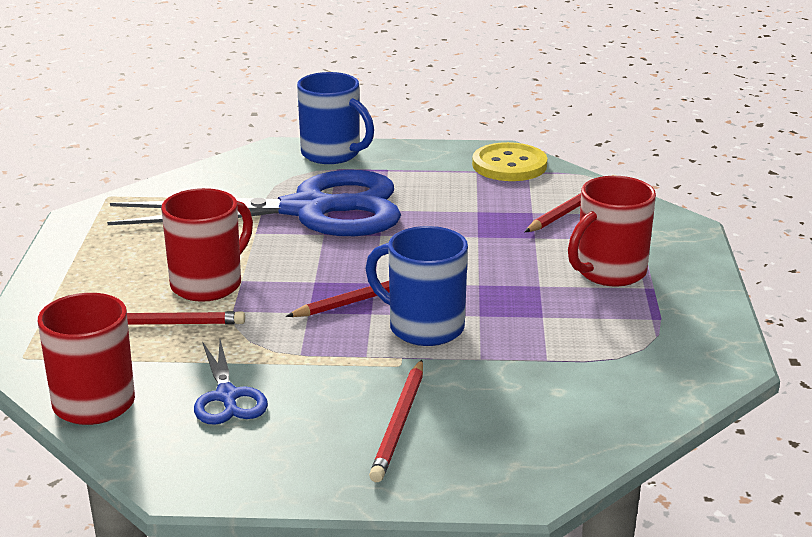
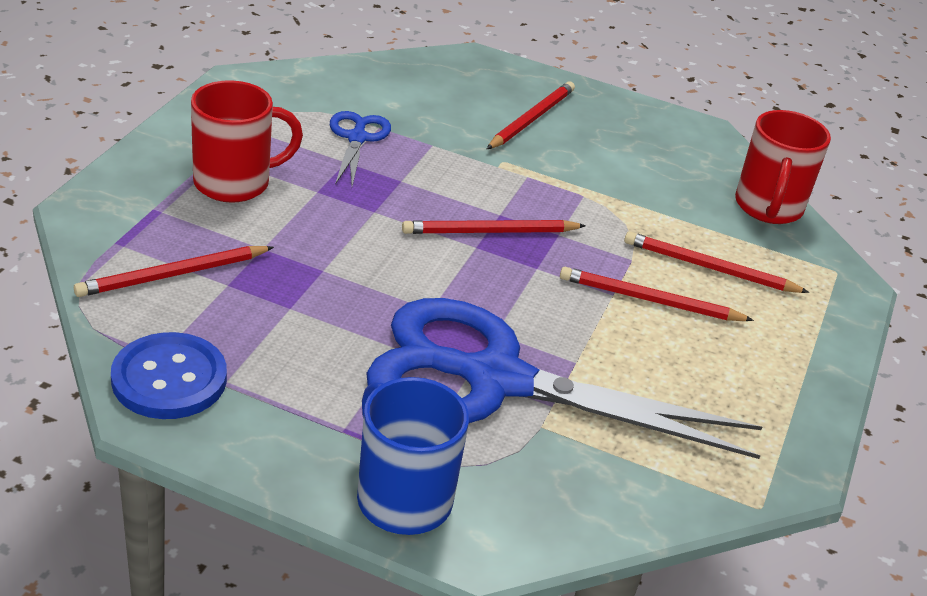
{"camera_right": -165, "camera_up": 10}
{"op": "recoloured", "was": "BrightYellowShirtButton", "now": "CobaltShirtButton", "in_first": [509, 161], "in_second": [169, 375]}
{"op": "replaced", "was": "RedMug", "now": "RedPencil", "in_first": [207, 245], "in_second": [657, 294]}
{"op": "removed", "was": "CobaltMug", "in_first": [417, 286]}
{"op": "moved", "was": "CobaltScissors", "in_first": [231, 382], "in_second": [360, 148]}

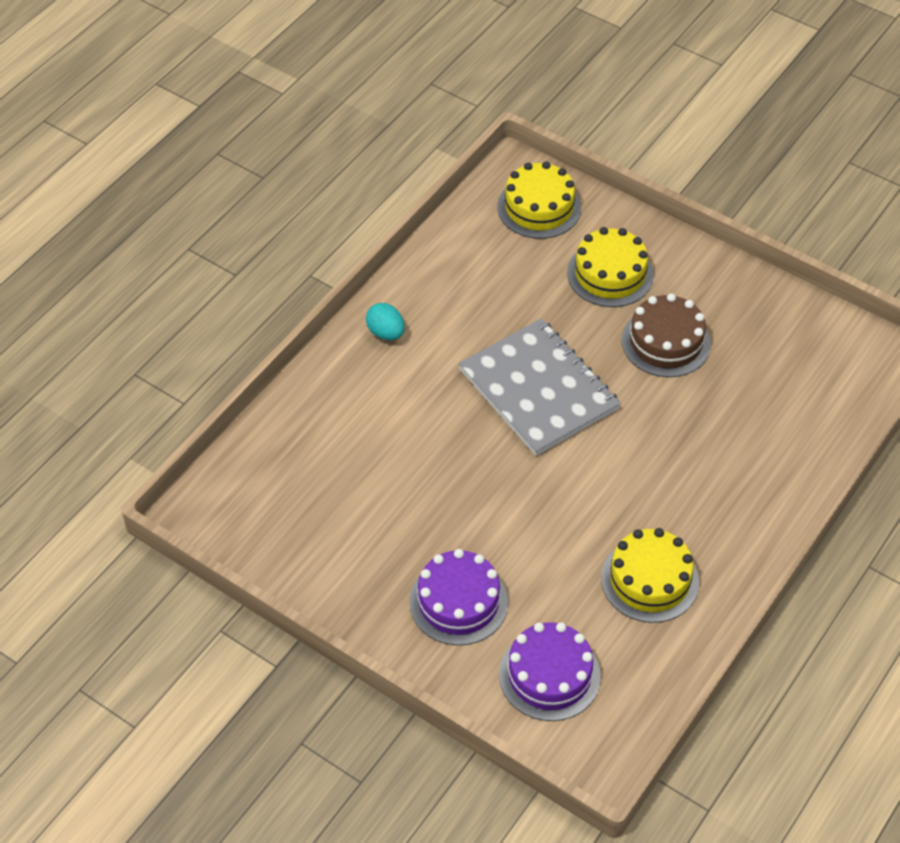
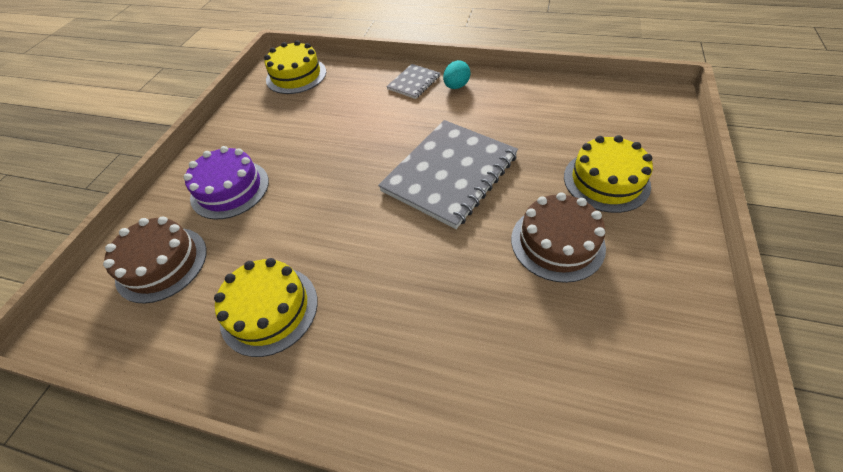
{"camera_right": 75, "camera_up": 0}
{"op": "moved", "was": "BrightYellowLayerCake", "in_first": [539, 200], "in_second": [295, 67]}
{"op": "recoloured", "was": "RoyalPurpleLayerCake", "now": "DarkBrownLayerCake", "in_first": [550, 671], "in_second": [155, 260]}
{"op": "added", "now": "GreyNotepad", "in_second": [413, 81]}

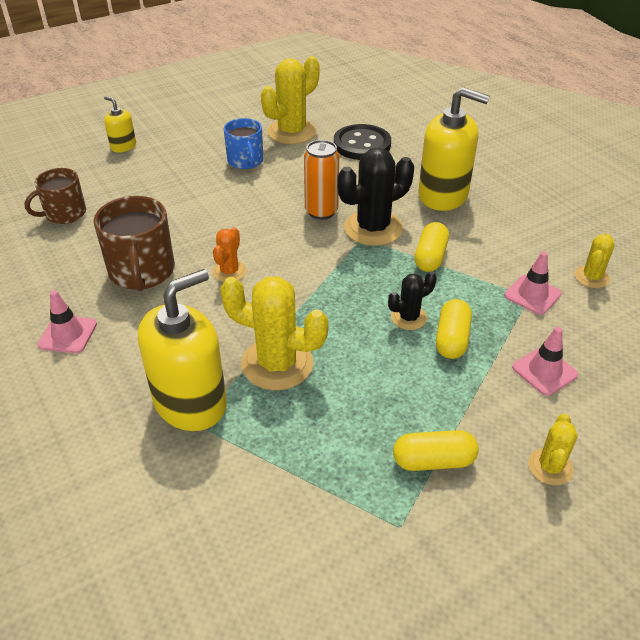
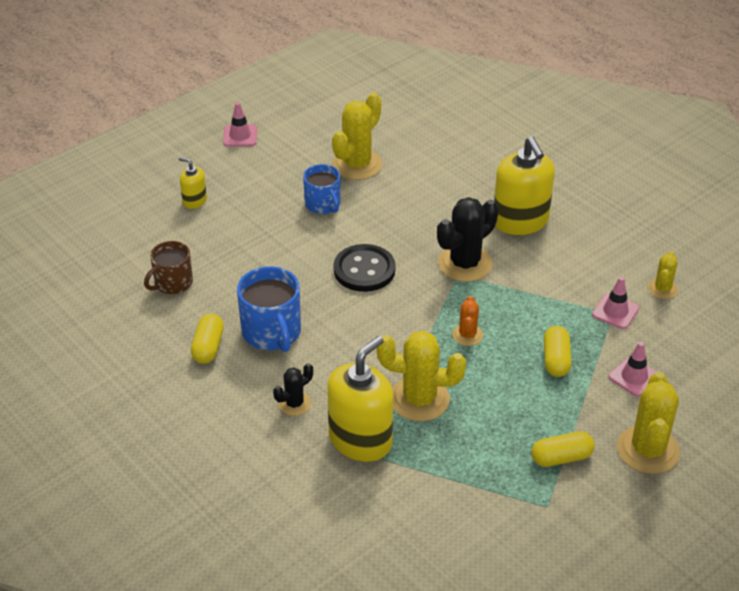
{"camera_right": -10, "camera_up": 0}
{"op": "turned", "was": "BrightYellowPumpBottle", "in_first": [454, 149], "in_second": [524, 185], "clockwise": 60}
{"op": "moved", "was": "JetBlackShirtButton", "in_first": [362, 142], "in_second": [365, 268]}
{"op": "removed", "was": "BrightOrangeCan", "in_first": [321, 180]}
{"op": "recoloured", "was": "DarkBrownMug", "now": "CobaltMug", "in_first": [134, 243], "in_second": [269, 309]}
{"op": "moved", "was": "BrightYellowPillShape", "in_first": [431, 247], "in_second": [207, 338]}
{"op": "moved", "was": "BrightOrangePricklyPlant", "in_first": [230, 254], "in_second": [467, 321]}
{"op": "moved", "was": "JetBlackPricklyPlant", "in_first": [412, 300], "in_second": [293, 389]}
{"op": "moved", "was": "RosePinkSafetyCone", "in_first": [67, 321], "in_second": [240, 124]}
{"op": "resized", "was": "BrightYellowPricklyPlant", "in_first": [553, 449], "in_second": [648, 423], "ratio": 1.86}

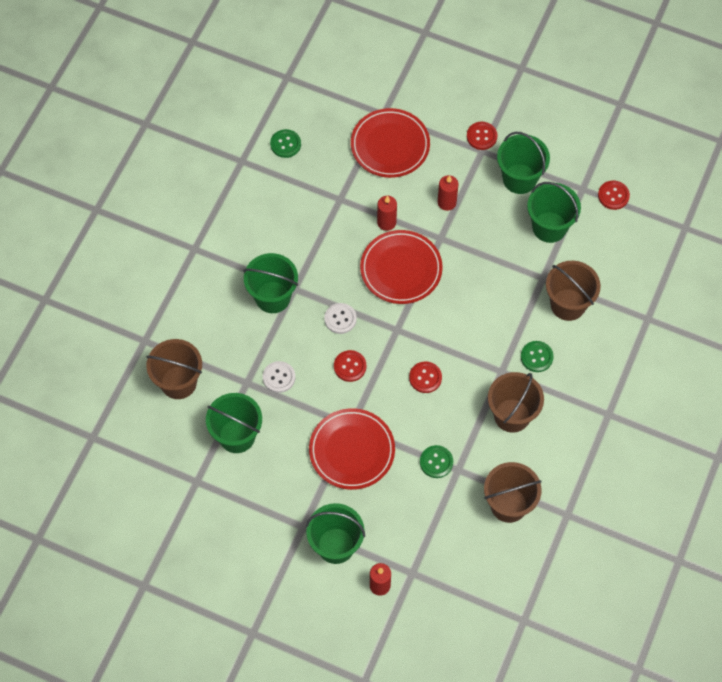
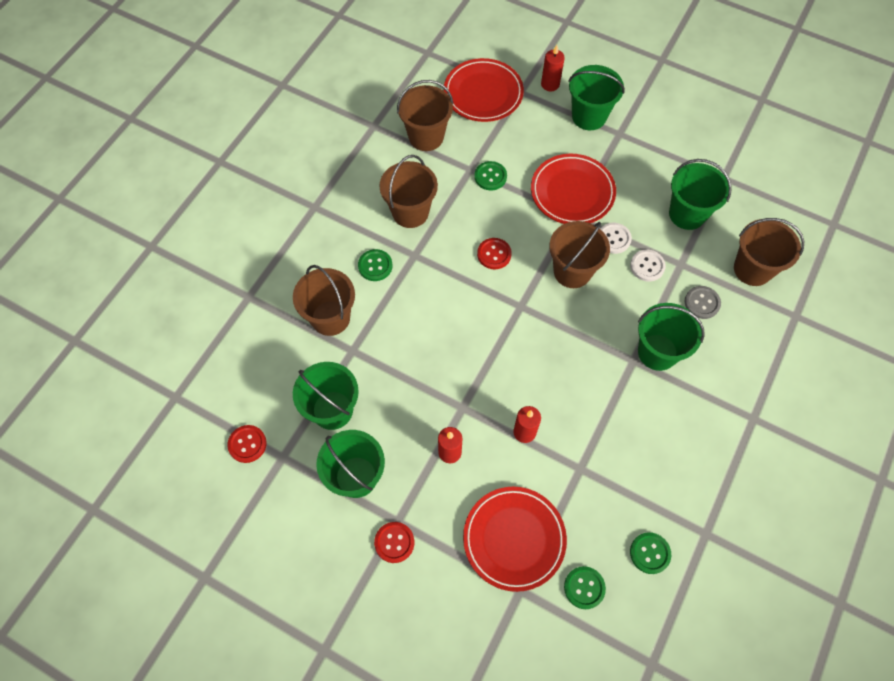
{"camera_right": -175, "camera_up": 0}
{"op": "moved", "was": "RedPlate", "in_first": [401, 267], "in_second": [484, 90]}
{"op": "moved", "was": "WhiteShirtButton", "in_first": [340, 318], "in_second": [616, 238]}
{"op": "replaced", "was": "RedShirtButton", "now": "DarkBrownBucket", "in_first": [350, 366], "in_second": [579, 254]}
{"op": "added", "now": "GreyShirtButton", "in_second": [703, 302]}
{"op": "added", "now": "LeafGreenShirtButton", "in_second": [585, 587]}

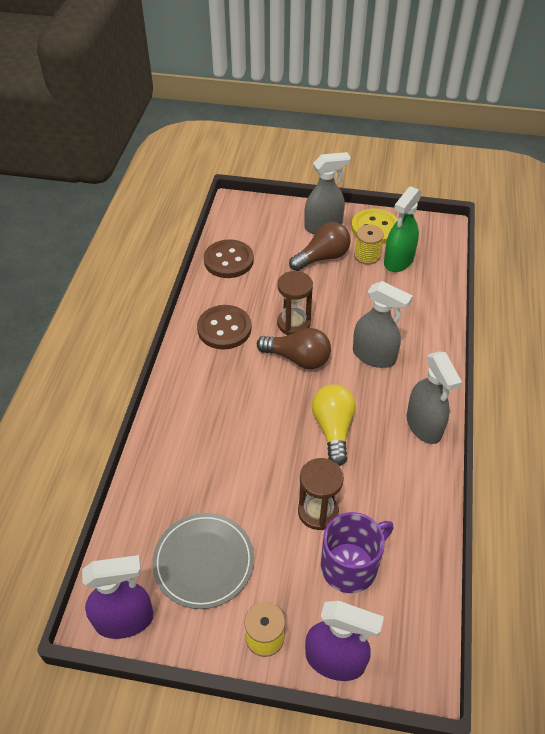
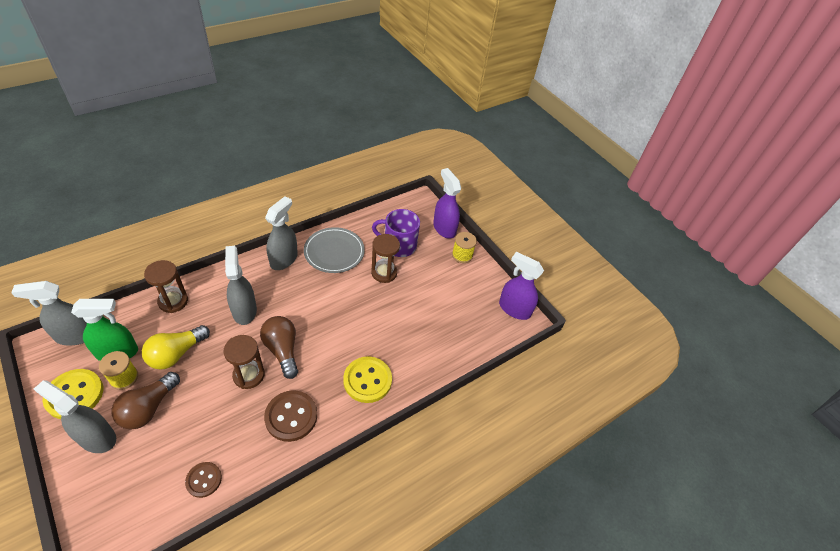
{"camera_right": -140, "camera_up": 0}
{"op": "turned", "was": "DarkBrownLightbulb", "in_first": [320, 246], "in_second": [146, 401], "clockwise": -75}
{"op": "resized", "was": "DarkBrownShirtButton", "in_first": [229, 258], "in_second": [203, 480], "ratio": 0.6}
{"op": "moved", "was": "BrightYellowLightbulb", "in_first": [334, 425], "in_second": [176, 347]}
{"op": "moved", "was": "GreyPlate", "in_first": [203, 561], "in_second": [334, 250]}
{"op": "added", "now": "DarkBrownSandTimer", "in_second": [166, 286]}
{"op": "added", "now": "GreySprayer", "in_second": [49, 313]}
{"op": "added", "now": "BrightYellowShirtButton", "in_second": [367, 379]}

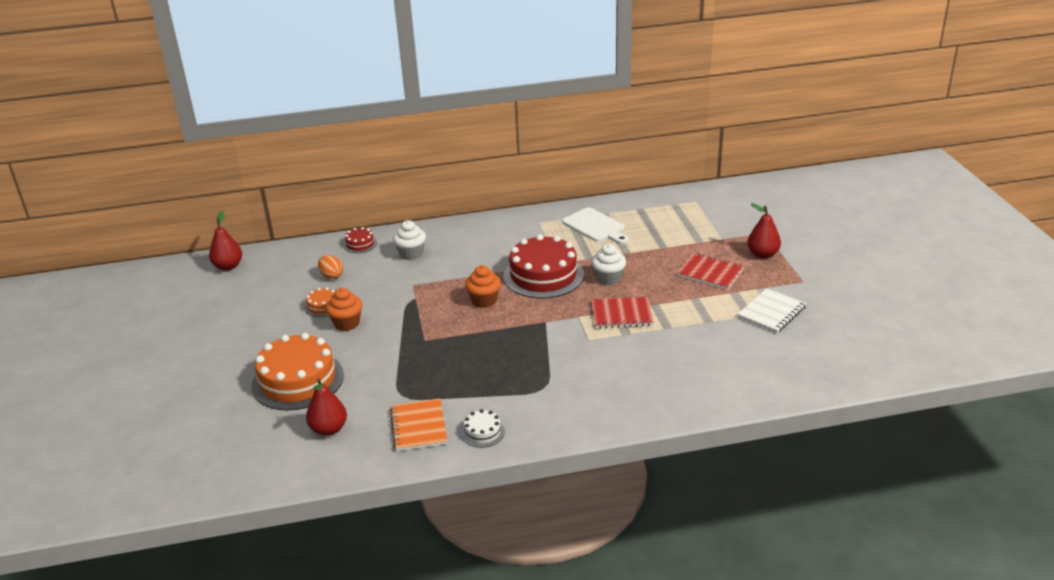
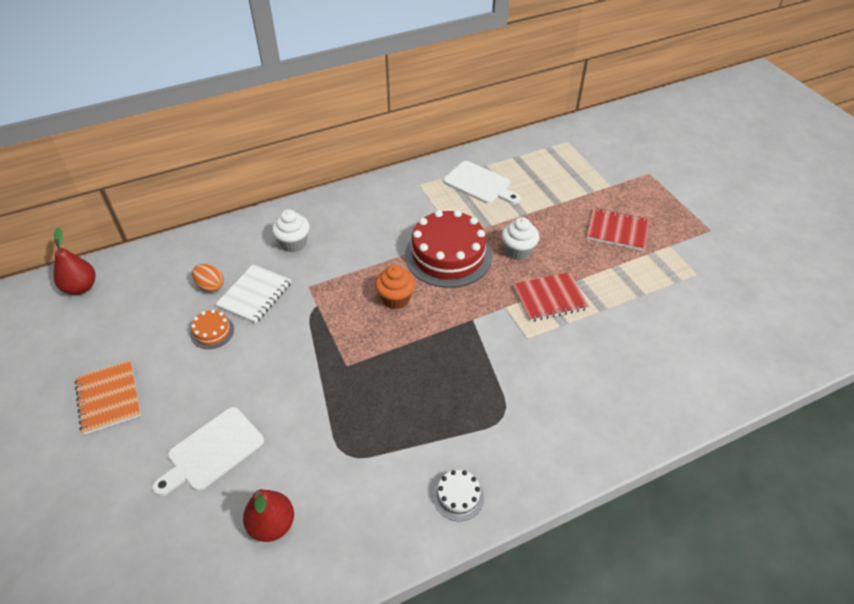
{"camera_right": -15, "camera_up": 15}
{"op": "removed", "was": "RedPear", "in_first": [764, 231]}
{"op": "removed", "was": "RedLayerCake", "in_first": [360, 240]}
{"op": "removed", "was": "BrightOrangeMuffin", "in_first": [344, 309]}
{"op": "moved", "was": "WhiteNotepad", "in_first": [771, 310], "in_second": [253, 294]}
{"op": "replaced", "was": "BrightOrangeLayerCake", "now": "WhiteBreadBoard", "in_first": [297, 371], "in_second": [208, 451]}
{"op": "moved", "was": "BrightOrangeNotepad", "in_first": [418, 424], "in_second": [108, 397]}

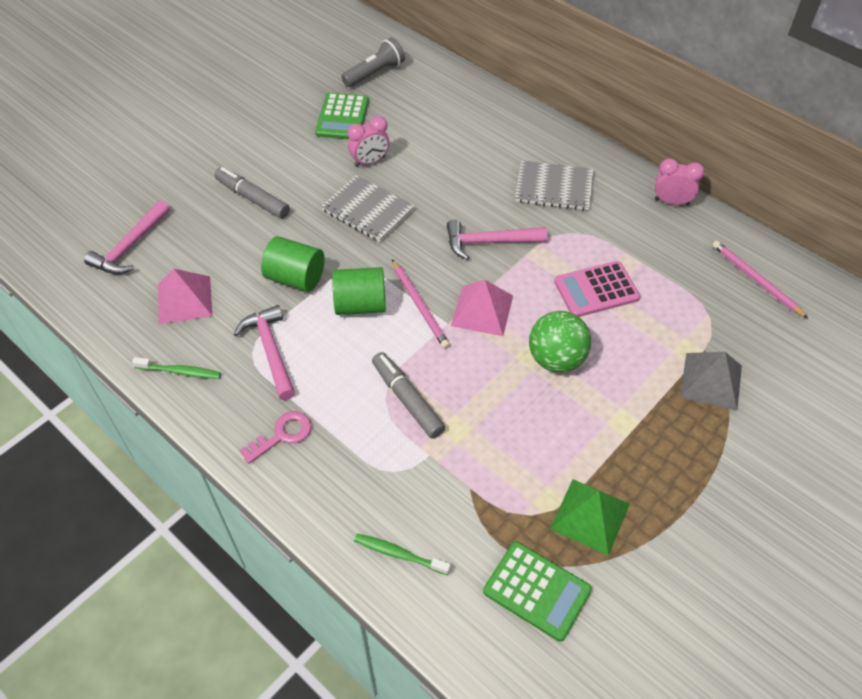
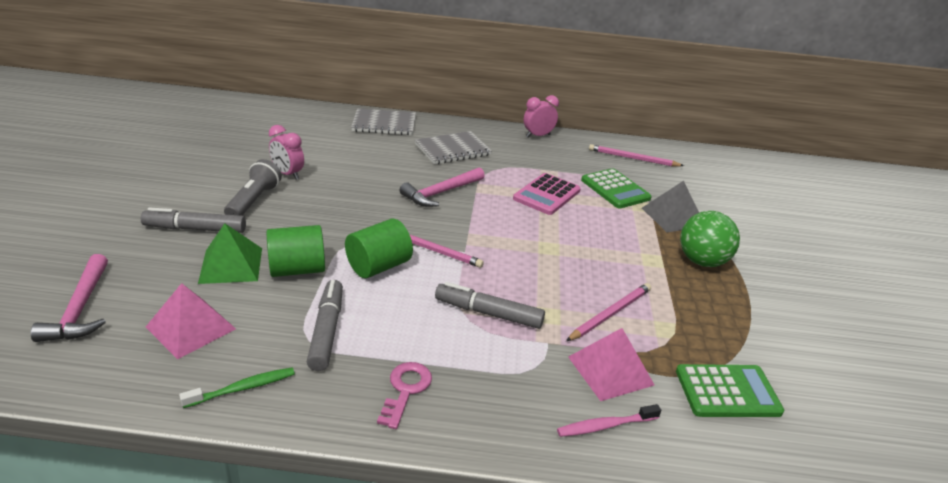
{"camera_right": -40, "camera_up": -20}
{"op": "moved", "was": "GreyTorch", "in_first": [373, 62], "in_second": [253, 187]}
{"op": "moved", "was": "LeafGreenCalculator", "in_first": [342, 116], "in_second": [616, 188]}
{"op": "turned", "was": "RosePinkAlarmClock", "in_first": [368, 141], "in_second": [286, 152], "clockwise": 105}
{"op": "moved", "was": "GreyNotepad", "in_first": [368, 208], "in_second": [383, 121]}
{"op": "moved", "was": "RosePinkPyramidShape", "in_first": [482, 308], "in_second": [611, 364]}
{"op": "replaced", "was": "RosePinkCarpenter'sHammer", "now": "GreyMarker", "in_first": [264, 352], "in_second": [325, 325]}
{"op": "moved", "was": "LeafGreenBall", "in_first": [560, 342], "in_second": [710, 239]}
{"op": "moved", "was": "LeafGreenPyramidShape", "in_first": [590, 517], "in_second": [230, 253]}
{"op": "recoloured", "was": "LeafGreenDentalBrush", "now": "RosePinkDentalBrush", "in_first": [402, 554], "in_second": [609, 420]}
{"op": "added", "now": "RosePinkPencil", "in_second": [608, 312]}

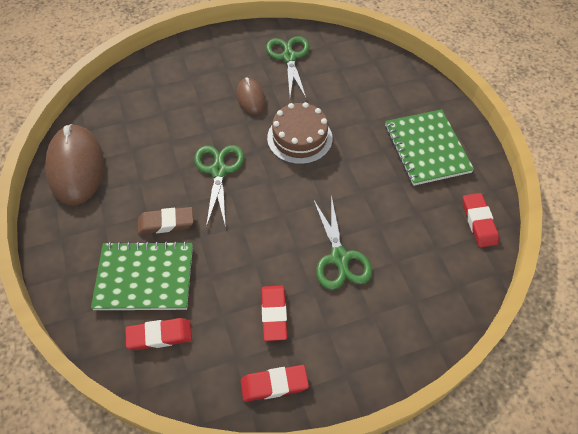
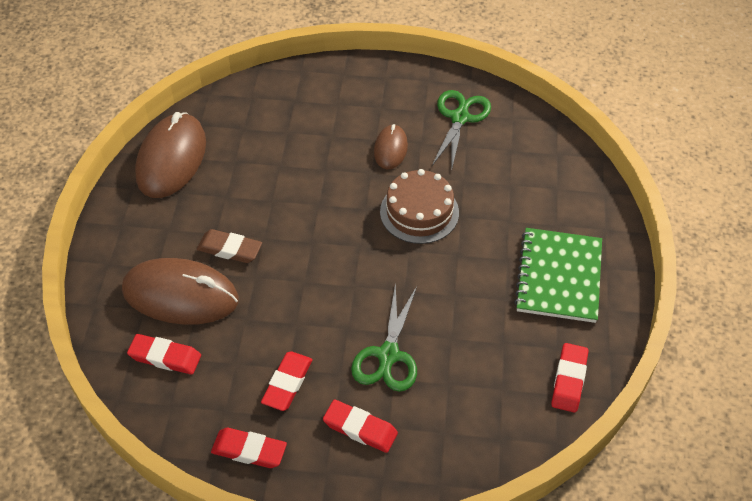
{"camera_right": 25, "camera_up": -5}
{"op": "removed", "was": "LeafGreenScissors", "in_first": [219, 186]}
{"op": "replaced", "was": "LeafGreenNotepad", "now": "DarkBrownMouse", "in_first": [142, 275], "in_second": [180, 291]}
{"op": "added", "now": "RedPencilEraser", "in_second": [360, 426]}

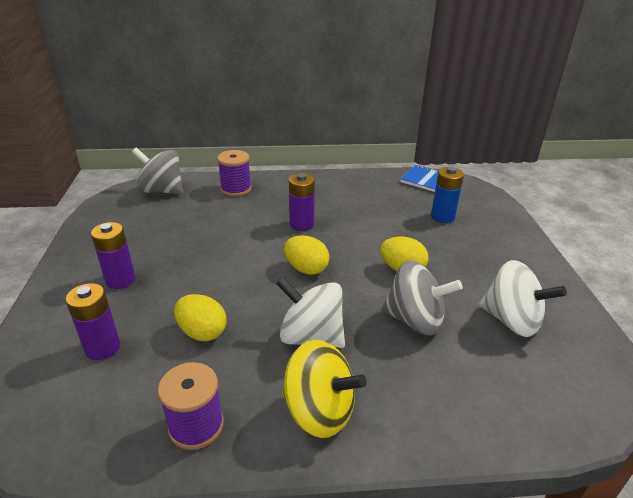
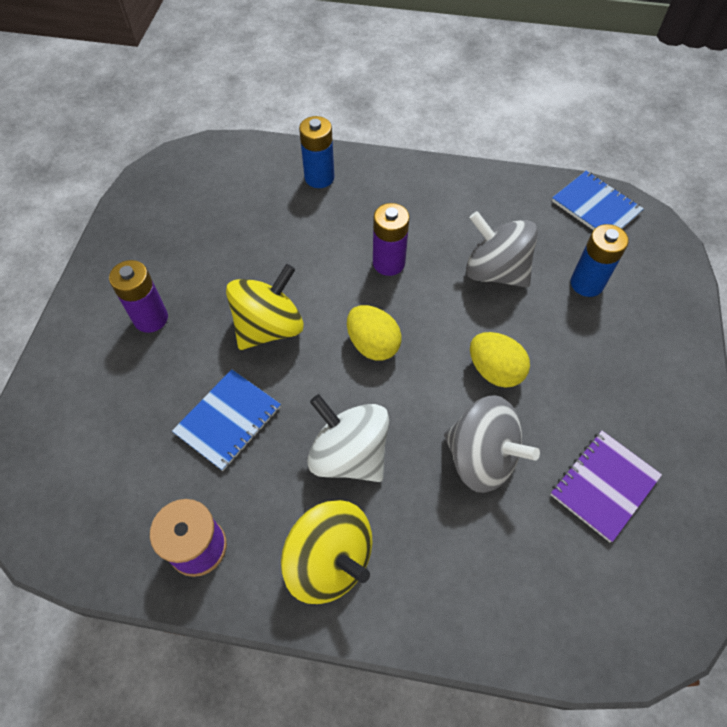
{"camera_right": 15, "camera_up": 25}
{"op": "moved", "was": "GreyWhirligig", "in_first": [157, 171], "in_second": [502, 249]}
{"op": "replaced", "was": "RoyalPurpleReelOfThread", "now": "CobaltBattery", "in_first": [234, 173], "in_second": [316, 152]}
{"op": "replaced", "was": "WhiteWhirligig", "now": "RoyalPurpleNotepad", "in_first": [523, 298], "in_second": [606, 486]}
{"op": "removed", "was": "RoyalPurpleBattery", "in_first": [93, 321]}
{"op": "replaced", "was": "BrightYellowEgg", "now": "CobaltNotepad", "in_first": [200, 317], "in_second": [226, 420]}
{"op": "added", "now": "BrightYellowWhirligig", "in_second": [265, 307]}

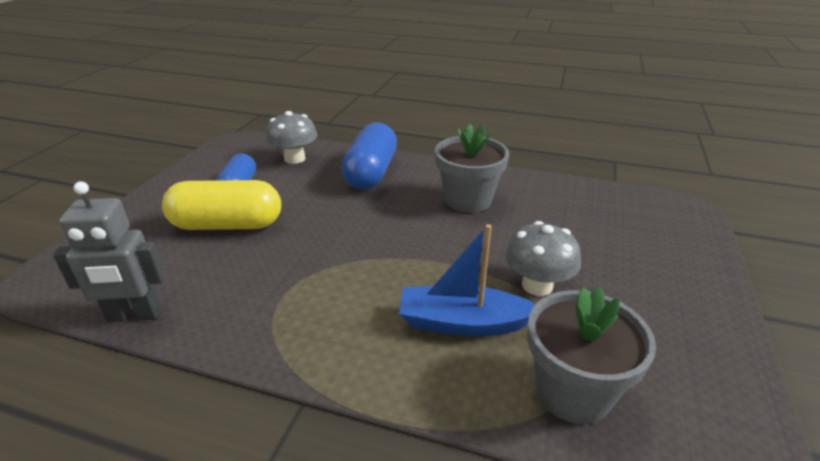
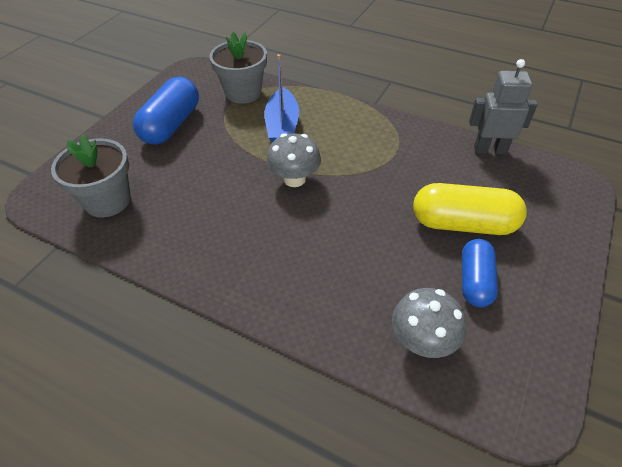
{"camera_right": -170, "camera_up": 15}
{"op": "moved", "was": "CobaltPillShape", "in_first": [369, 155], "in_second": [166, 111]}
{"op": "moved", "was": "GreyFlowerPot", "in_first": [472, 168], "in_second": [91, 176]}
{"op": "moved", "was": "GreyToadstool", "in_first": [543, 258], "in_second": [293, 160]}
{"op": "turned", "was": "CobaltBoat", "in_first": [467, 280], "in_second": [281, 98], "clockwise": 75}

